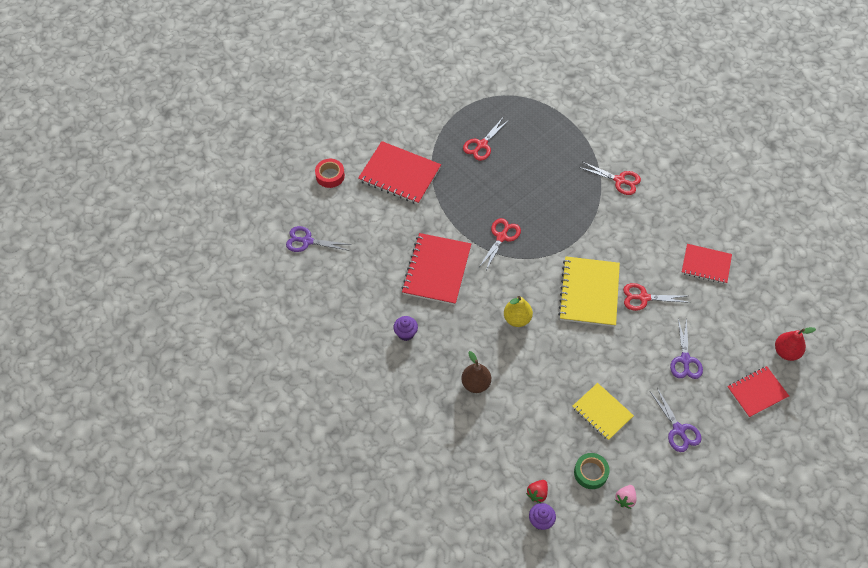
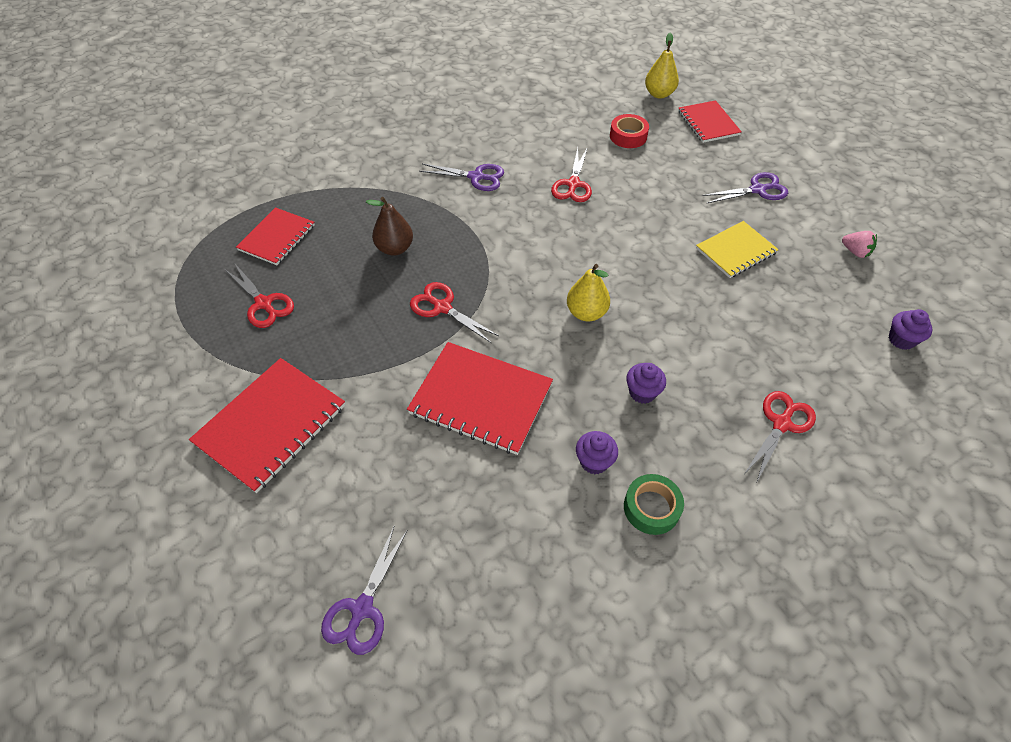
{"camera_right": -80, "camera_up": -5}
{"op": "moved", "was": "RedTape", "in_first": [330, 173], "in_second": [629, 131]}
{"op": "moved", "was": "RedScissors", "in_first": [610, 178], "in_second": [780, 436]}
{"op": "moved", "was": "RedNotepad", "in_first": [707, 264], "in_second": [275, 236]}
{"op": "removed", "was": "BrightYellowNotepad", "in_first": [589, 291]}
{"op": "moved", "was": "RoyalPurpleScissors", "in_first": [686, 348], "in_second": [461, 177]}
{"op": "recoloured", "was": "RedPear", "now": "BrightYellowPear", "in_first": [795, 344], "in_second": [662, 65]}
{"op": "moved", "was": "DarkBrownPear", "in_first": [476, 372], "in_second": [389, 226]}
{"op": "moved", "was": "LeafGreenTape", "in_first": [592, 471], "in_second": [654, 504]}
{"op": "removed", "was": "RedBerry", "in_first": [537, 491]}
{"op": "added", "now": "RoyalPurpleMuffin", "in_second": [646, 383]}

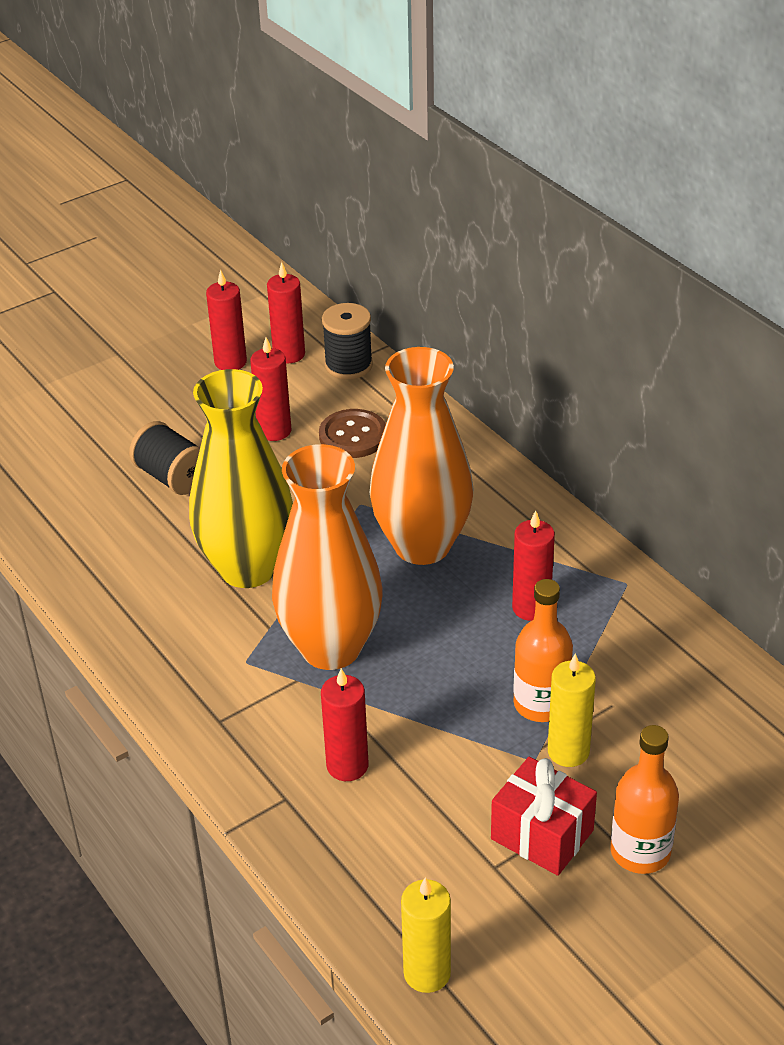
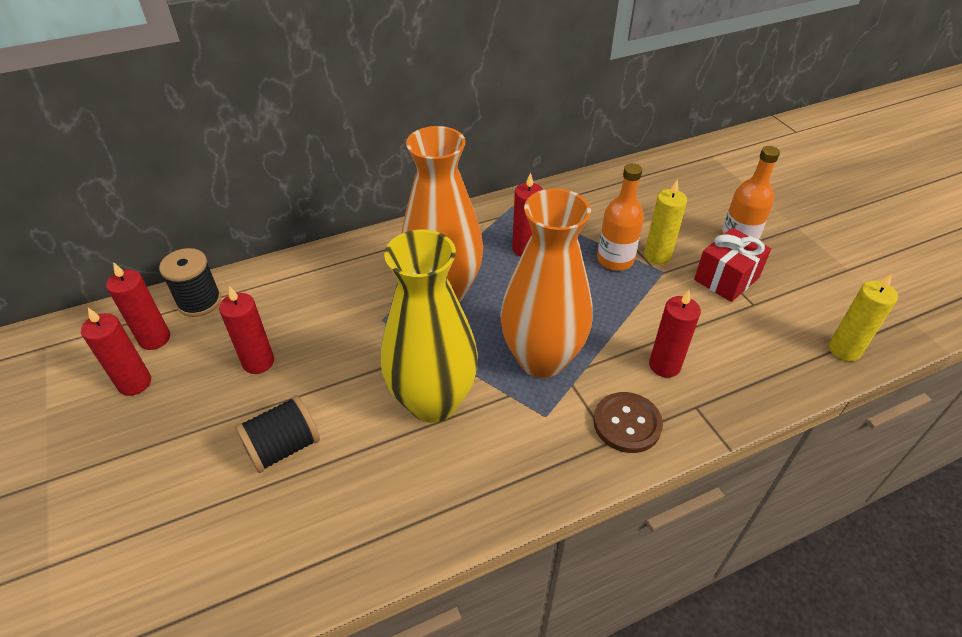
{"camera_right": -80, "camera_up": 5}
{"op": "moved", "was": "DarkBrownShirtButton", "in_first": [352, 433], "in_second": [628, 422]}

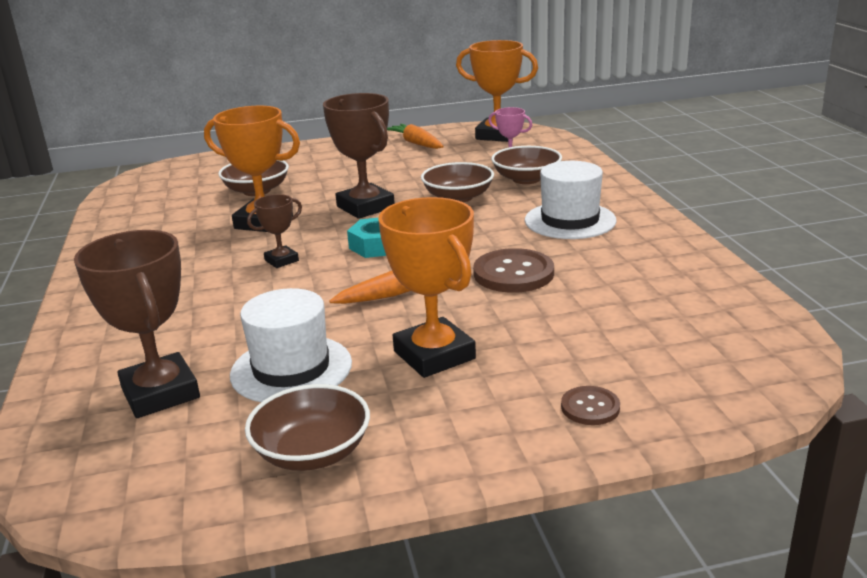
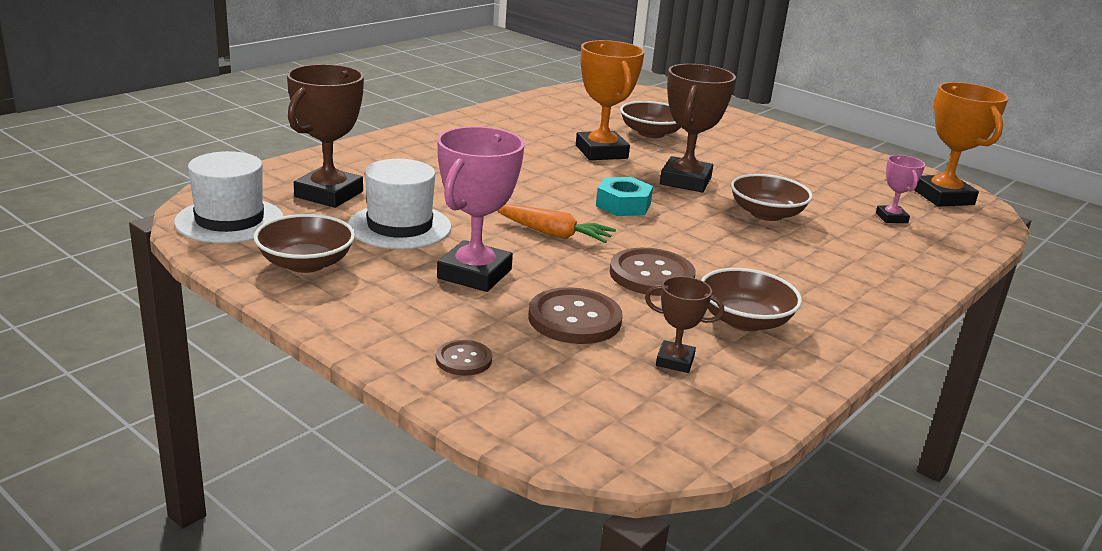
{"camera_right": 50, "camera_up": 0}
{"op": "removed", "was": "BrightOrangeRootVegetable", "in_first": [415, 136]}
{"op": "moved", "was": "DarkBrownServingBowl", "in_first": [526, 165], "in_second": [751, 299]}
{"op": "moved", "was": "WhiteHat", "in_first": [571, 200], "in_second": [228, 197]}
{"op": "moved", "was": "DarkBrownAwardCup", "in_first": [274, 231], "in_second": [684, 324]}
{"op": "recoloured", "was": "BrightOrangeAwardCup", "now": "RosePinkAwardCup", "in_first": [427, 287], "in_second": [481, 209]}
{"op": "added", "now": "DarkBrownShirtButton", "in_second": [575, 315]}

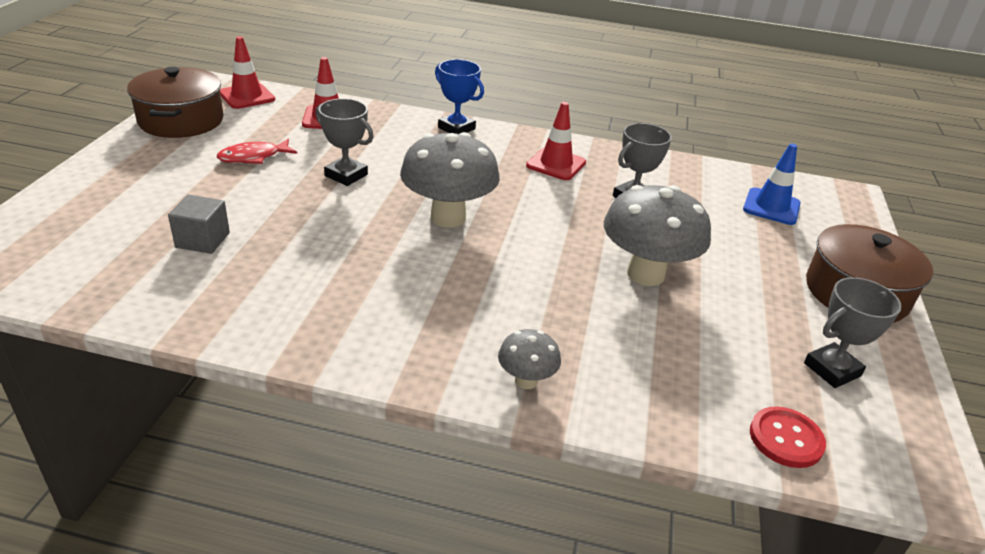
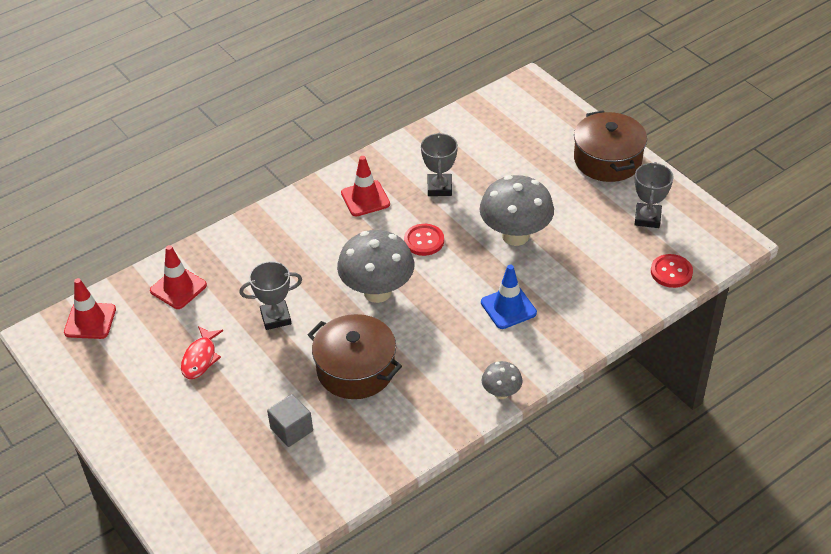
{"camera_right": -45, "camera_up": 10}
{"op": "removed", "was": "CobaltAwardCup", "in_first": [459, 96]}
{"op": "moved", "was": "DarkBrownCookingPot", "in_first": [175, 102], "in_second": [355, 356]}
{"op": "moved", "was": "CobaltSafetyCone", "in_first": [771, 184], "in_second": [509, 297]}
{"op": "moved", "was": "GreyToadstool", "in_first": [529, 359], "in_second": [502, 380]}
{"op": "added", "now": "RedShirtButton", "in_second": [424, 240]}

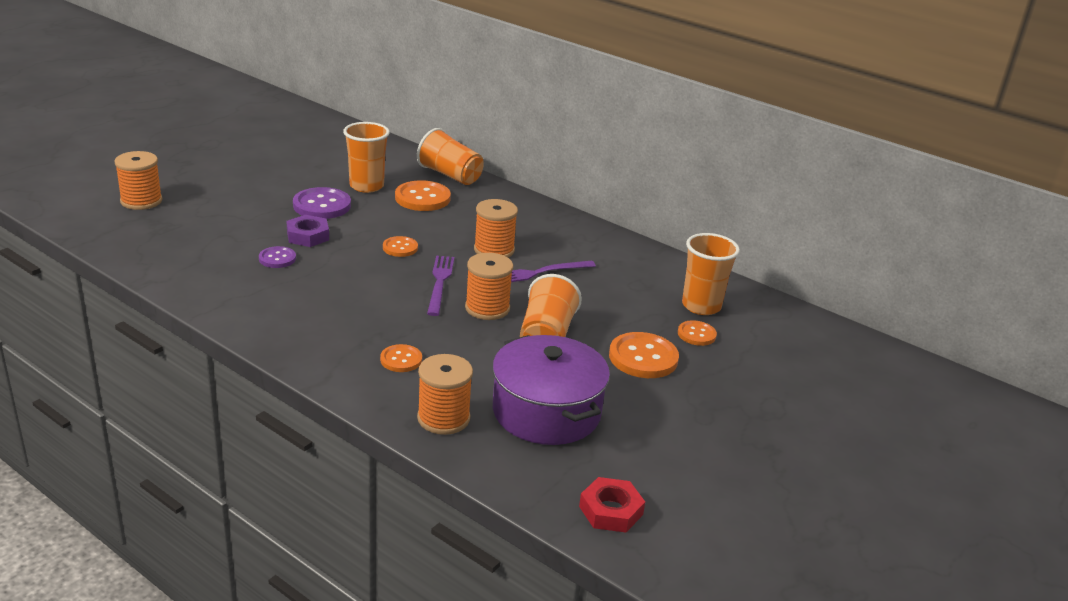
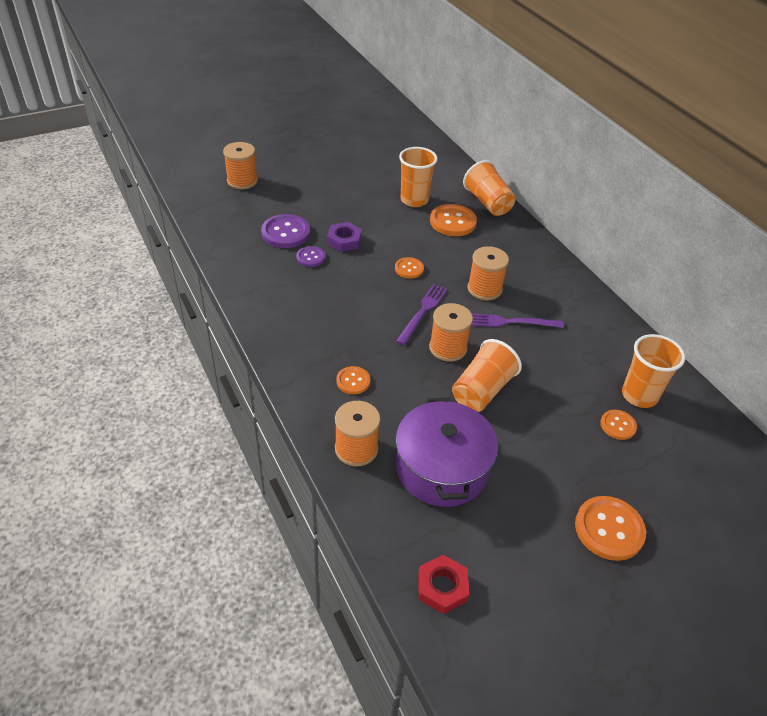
{"camera_right": 25, "camera_up": 15}
{"op": "moved", "was": "RoyalPurpleShirtButton", "in_first": [322, 203], "in_second": [285, 231]}
{"op": "moved", "was": "BrightOrangeShirtButton", "in_first": [644, 355], "in_second": [610, 528]}

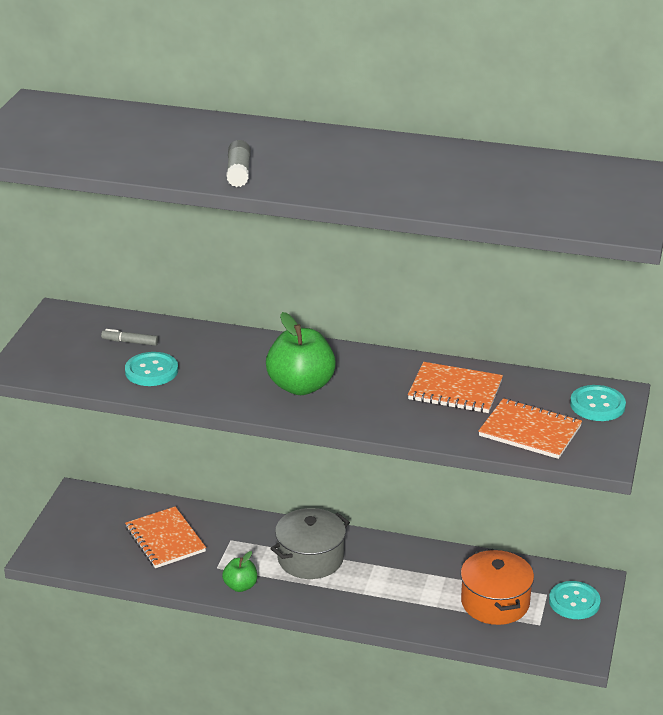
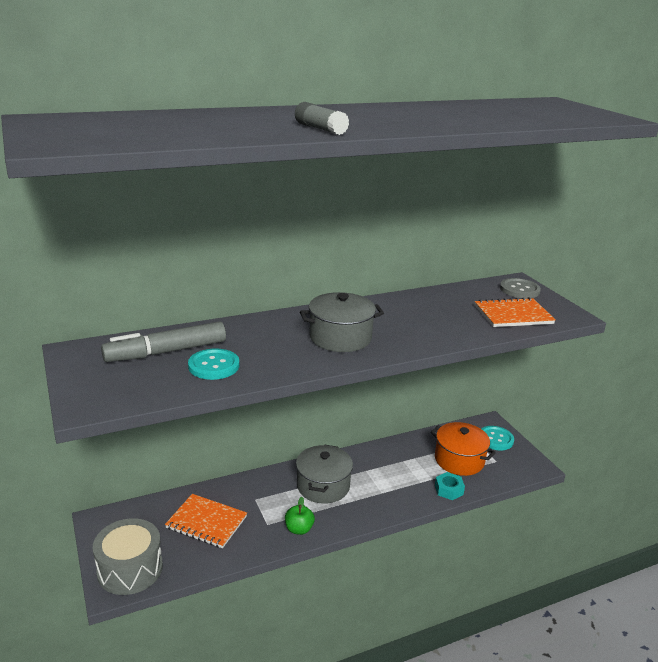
{"camera_right": -40, "camera_up": -5}
{"op": "replaced", "was": "LeafGreenApple", "now": "GreyCookingPot", "in_first": [301, 353], "in_second": [342, 322]}
{"op": "resized", "was": "GreyMarker", "in_first": [129, 337], "in_second": [163, 341], "ratio": 2.21}
{"op": "removed", "was": "BrightOrangeNotepad", "in_first": [455, 387]}
{"op": "recoloured", "was": "TurquoiseShirtButton", "now": "GreyShirtButton", "in_first": [598, 403], "in_second": [520, 288]}
{"op": "added", "now": "TurquoiseHexagonNut", "in_second": [450, 486]}
{"op": "added", "now": "GreySnareDrum", "in_second": [128, 556]}

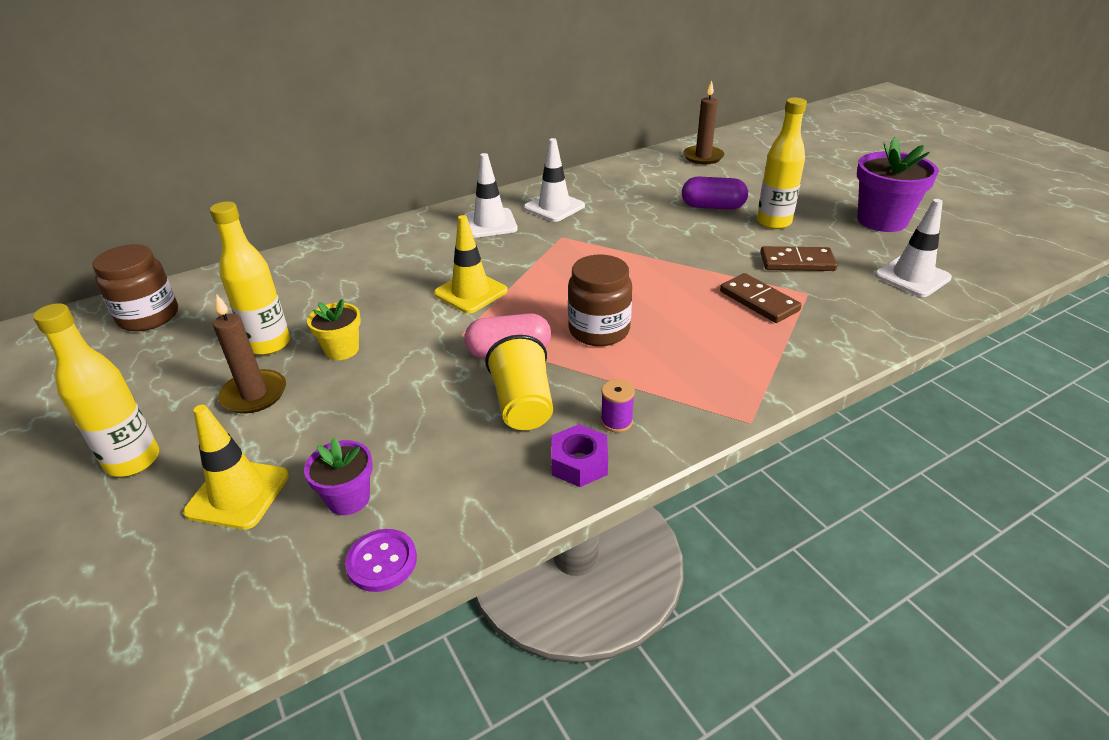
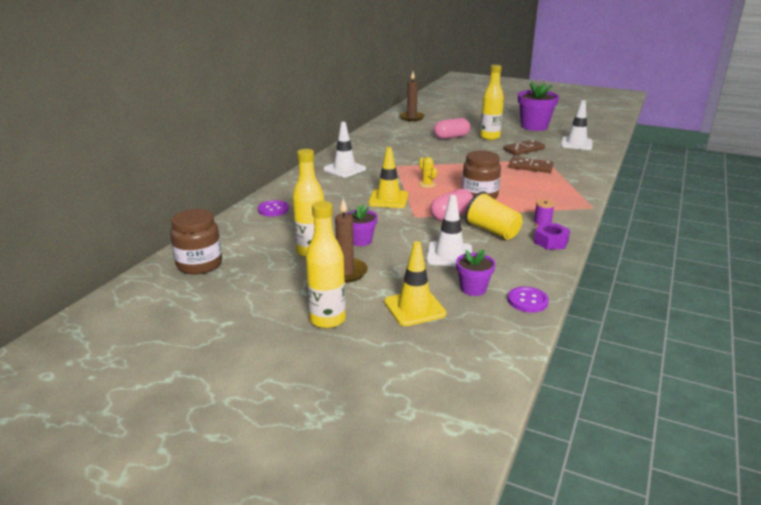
{"camera_right": -35, "camera_up": -10}
{"op": "moved", "was": "WhiteSafetyCone", "in_first": [554, 180], "in_second": [449, 230]}
{"op": "recoloured", "was": "RoyalPurplePillShape", "now": "RosePinkPillShape", "in_first": [715, 193], "in_second": [452, 128]}
{"op": "recoloured", "was": "BrightYellowFlowerPot", "now": "RoyalPurpleFlowerPot", "in_first": [334, 329], "in_second": [362, 225]}
{"op": "added", "now": "BrightYellowPricklyPlant", "in_second": [427, 172]}
{"op": "added", "now": "RoyalPurpleShirtButton", "in_second": [273, 208]}

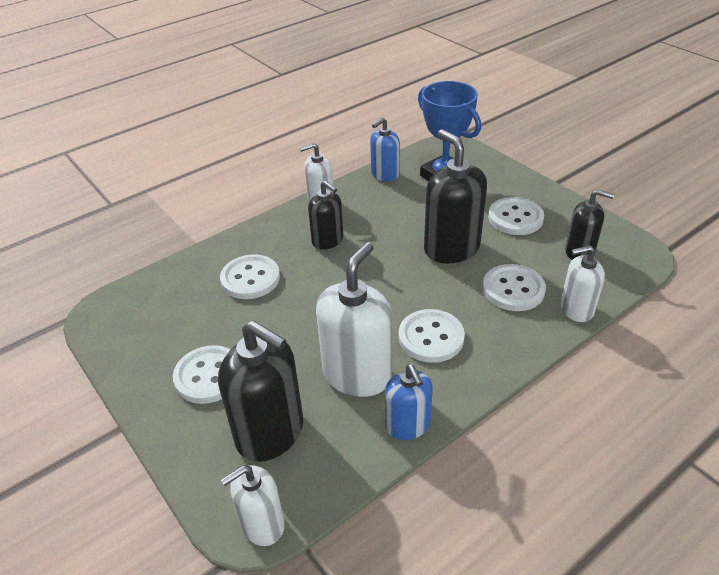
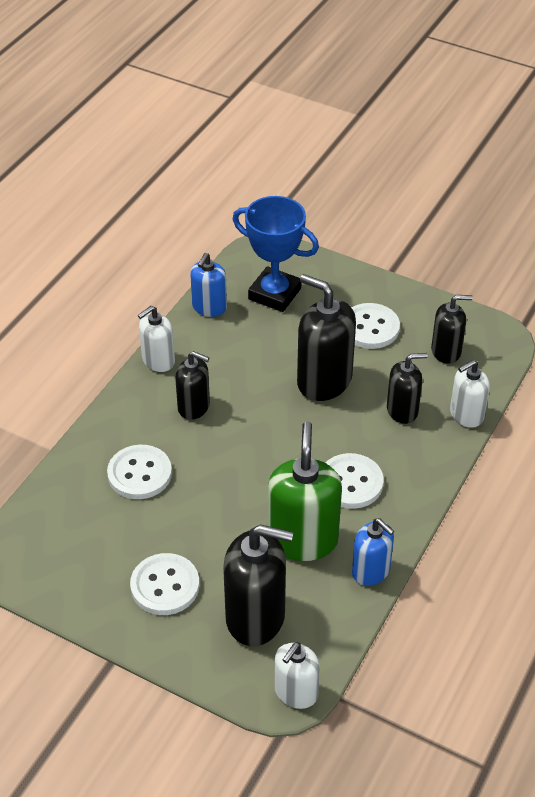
{"camera_right": -25, "camera_up": 5}
{"op": "recoloured", "was": "WhitePumpBottle", "now": "LeafGreenPumpBottle", "in_first": [354, 319], "in_second": [305, 491]}
{"op": "replaced", "was": "WhiteShirtButton", "now": "JetBlackPumpBottle", "in_first": [514, 287], "in_second": [407, 388]}

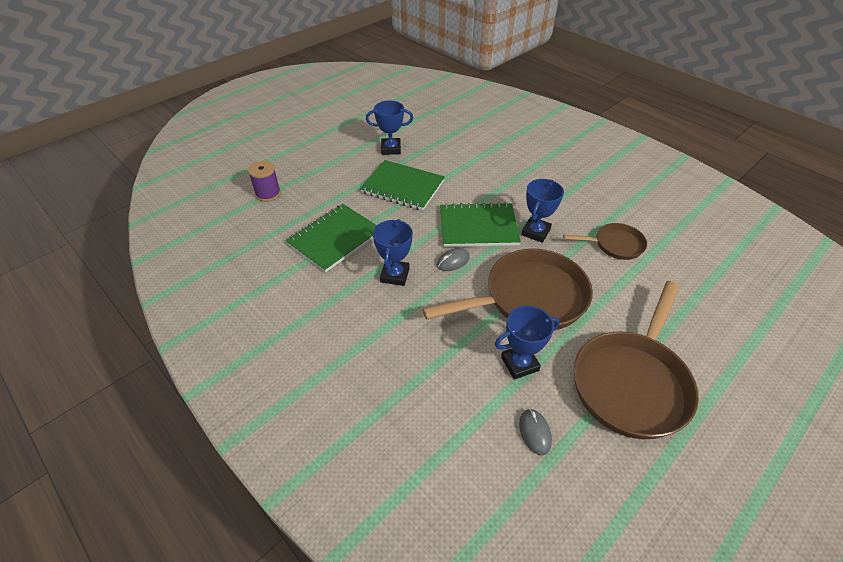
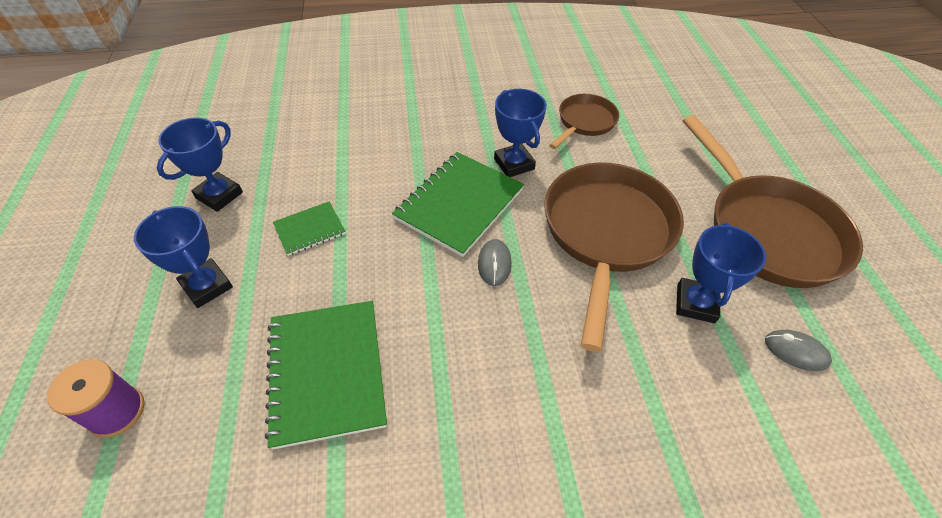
{"camera_right": -55, "camera_up": 5}
{"op": "resized", "was": "LeafGreenNotepad", "in_first": [402, 185], "in_second": [309, 229], "ratio": 0.52}
{"op": "moved", "was": "CobaltAwardCup", "in_first": [393, 252], "in_second": [183, 257]}

